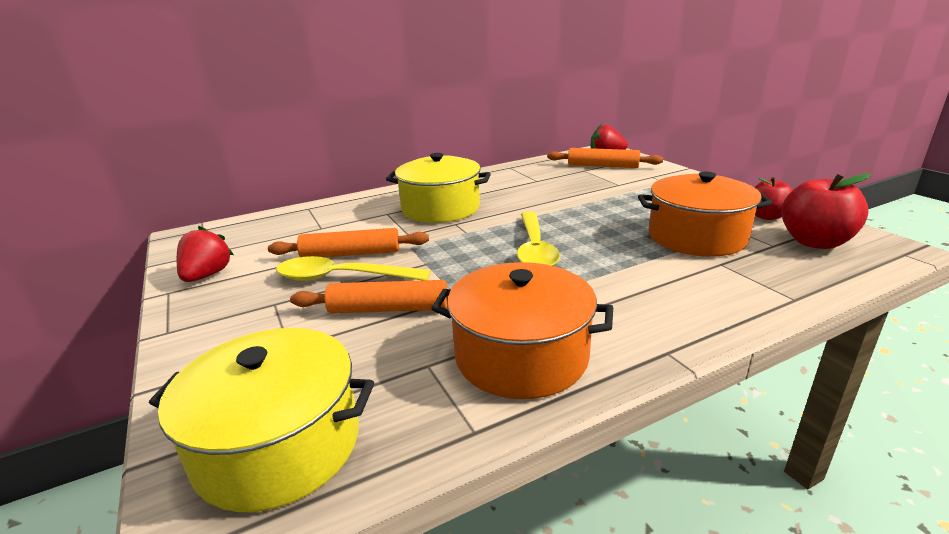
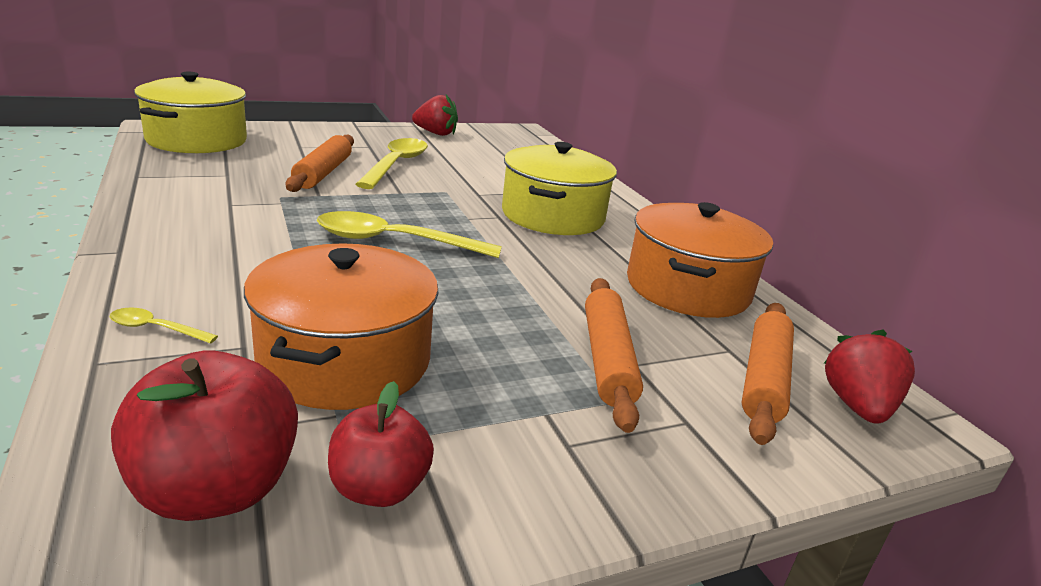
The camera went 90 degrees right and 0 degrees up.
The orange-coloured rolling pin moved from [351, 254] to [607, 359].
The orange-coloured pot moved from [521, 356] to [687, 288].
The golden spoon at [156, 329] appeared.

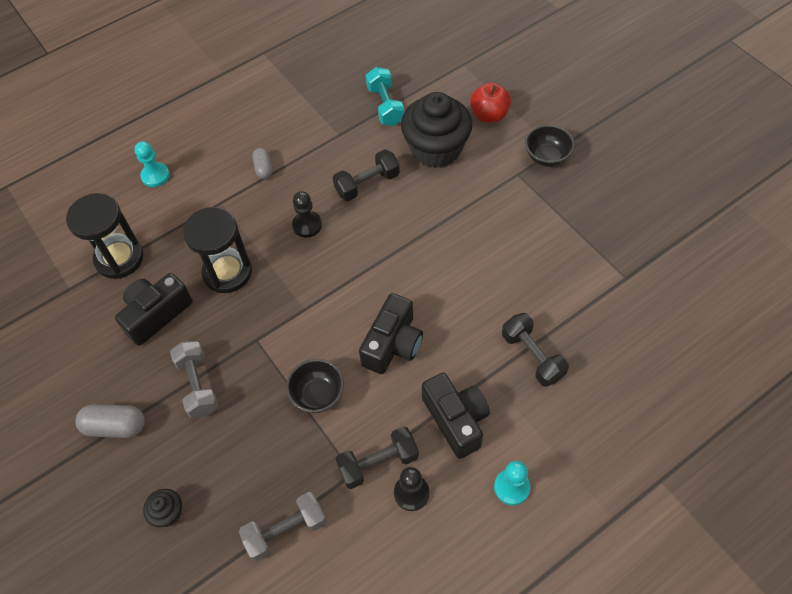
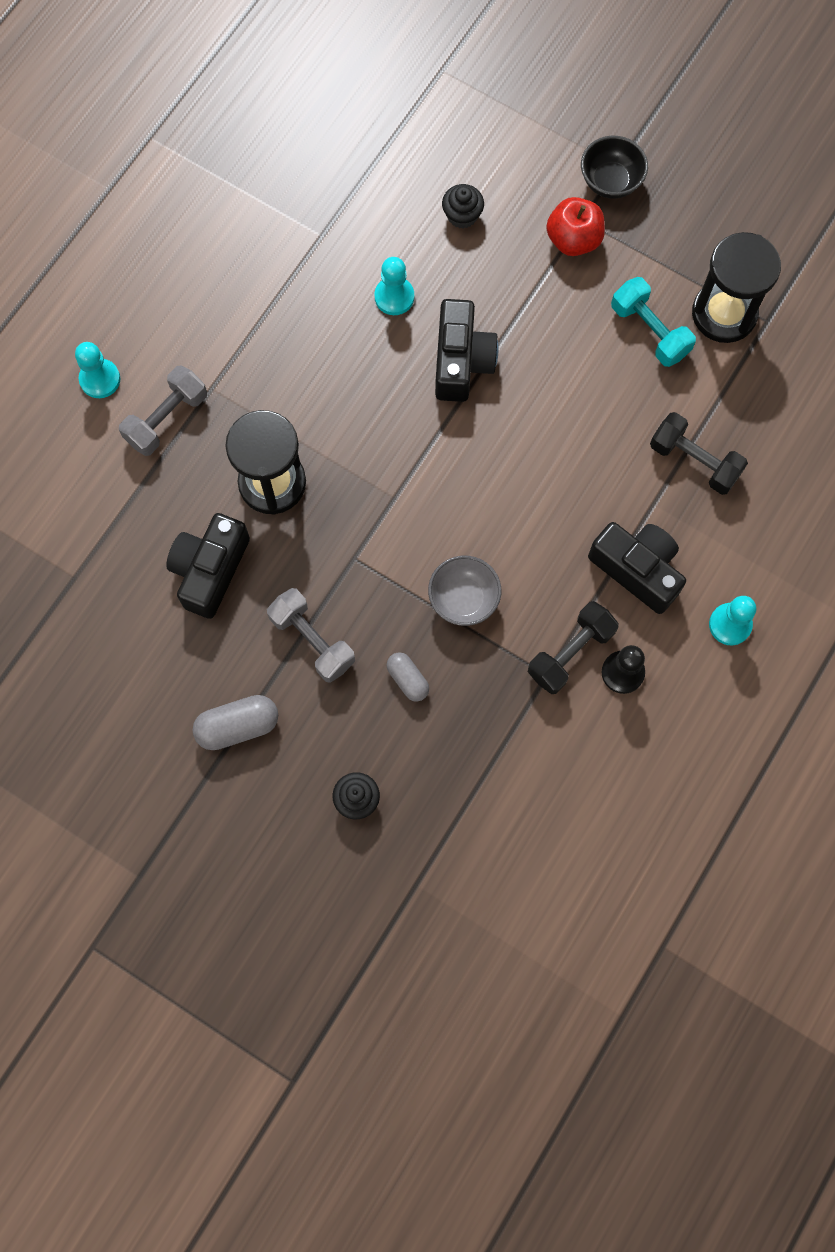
The camera went 25 degrees left and 15 degrees up.
The black sandglass moved from [119, 258] to [724, 314].
The gray free weight moved from [286, 531] to [167, 419].
The gray capsule moved from [263, 168] to [407, 679].
The black bowl at [318, 395] became the gray bowl at [463, 599].
The black pawn at [307, 225] disappeared.
The black free weight at [367, 184] was replaced by the aqua pawn at [394, 297].
The black photo camera moved from [393, 344] to [461, 361].
The aqua free weight moved from [385, 106] to [649, 331].
The black muffin at [436, 149] changed to 0.43 times the size.
The crimson apple moved from [489, 115] to [573, 240].

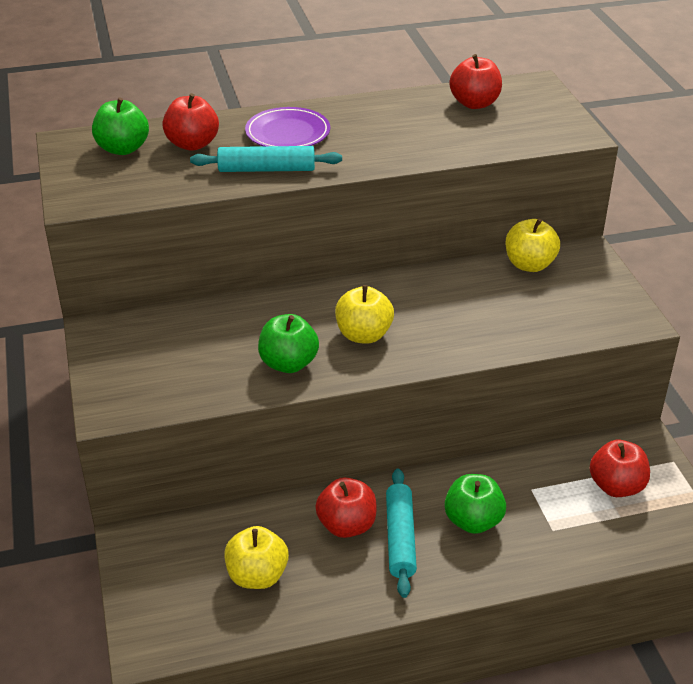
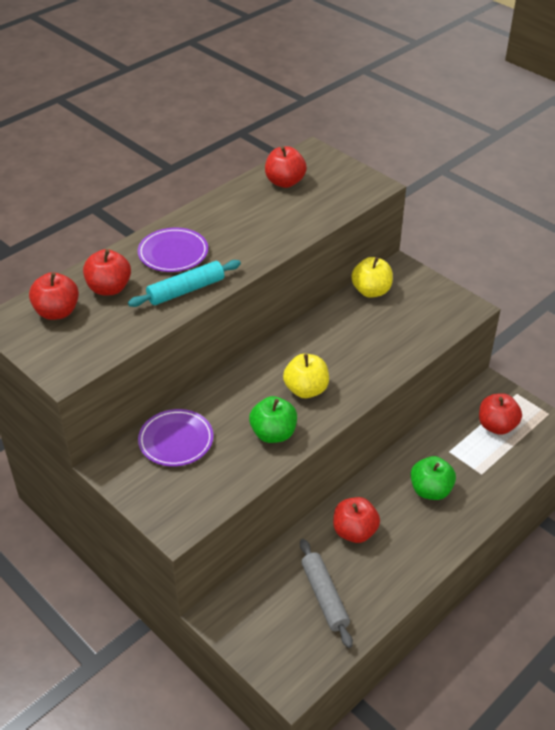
The camera went 30 degrees left and 5 degrees up.
The green apple at [123, 149] became the crimson apple at [57, 312].
The golden apple at [257, 576] was replaced by the gray rolling pin at [324, 596].
The aqua rolling pin at [400, 538] disappeared.
The purple dinner plate at [176, 440] appeared.

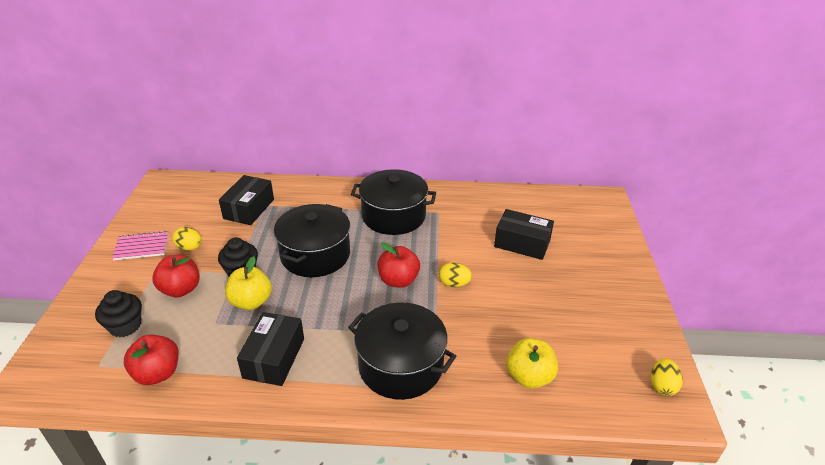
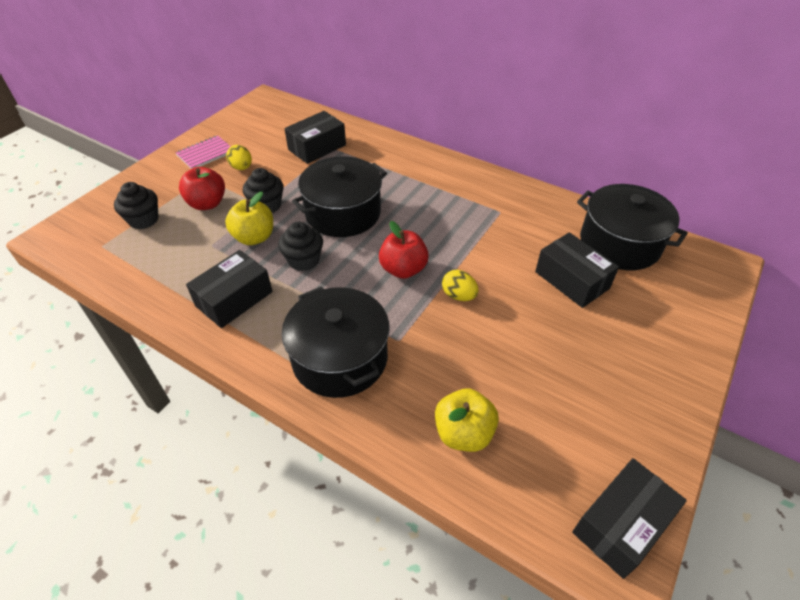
The camera went 30 degrees right and 10 degrees up.
The rosy notebook at [142, 247] turned 60 degrees counterclockwise.
The crimson apple at [157, 373] disappeared.
The black pot moved from [393, 216] to [619, 243].
The golden toy egg at [662, 386] was replaced by the black parcel at [621, 524].
The black muffin at [304, 260] appeared.

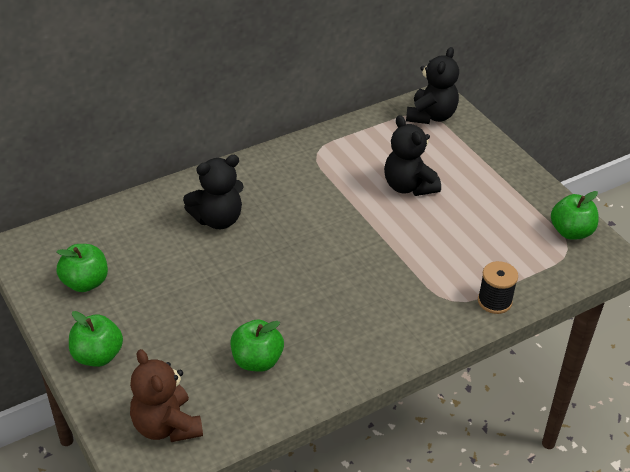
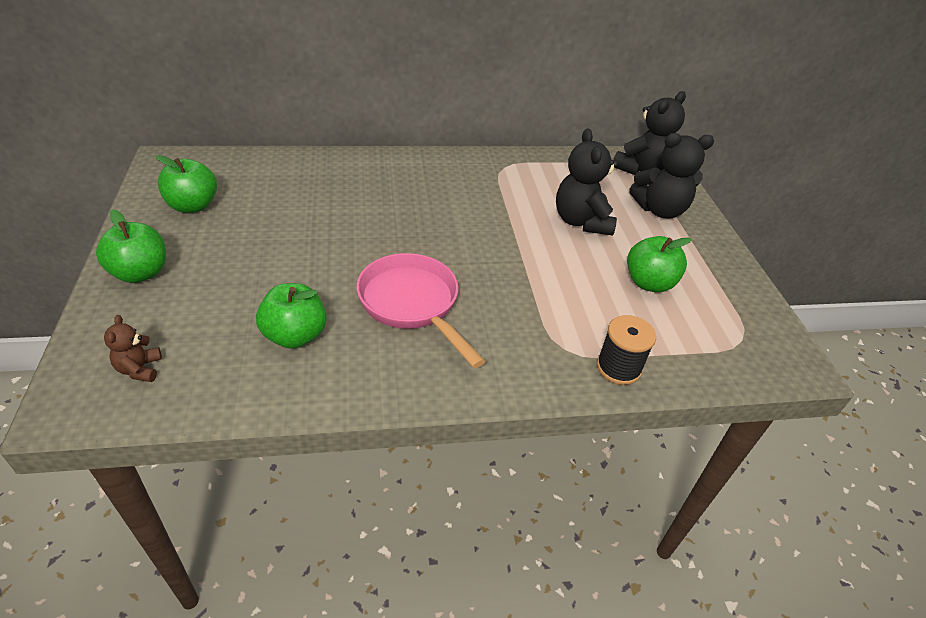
The camera went 20 degrees right and 0 degrees up.
The dark brown teddy at [166, 426] changed to 0.50 times the size.
The black teddy moved from [217, 219] to [660, 210].
The green apple moved from [571, 232] to [649, 283].
The rosy frying pan at [412, 304] appeared.

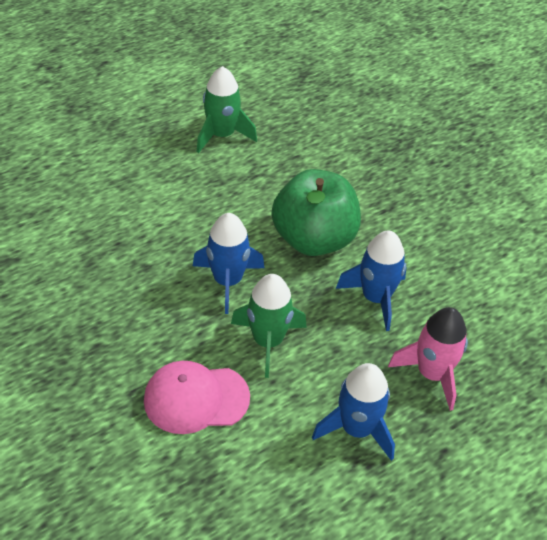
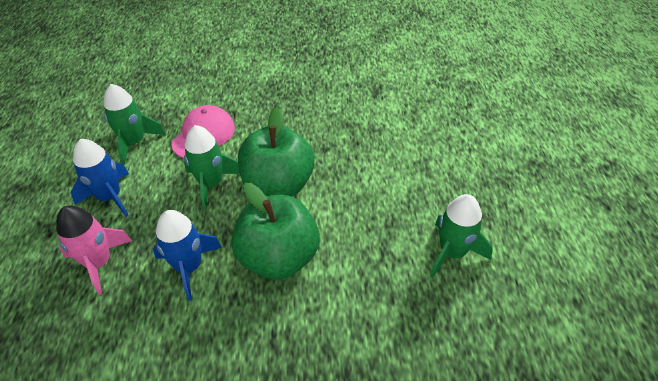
The camera went 125 degrees right and 0 degrees up.
The blue toy rocket at [228, 281] was replaced by the green apple at [278, 185].
The green toy rocket at [134, 142] appeared.

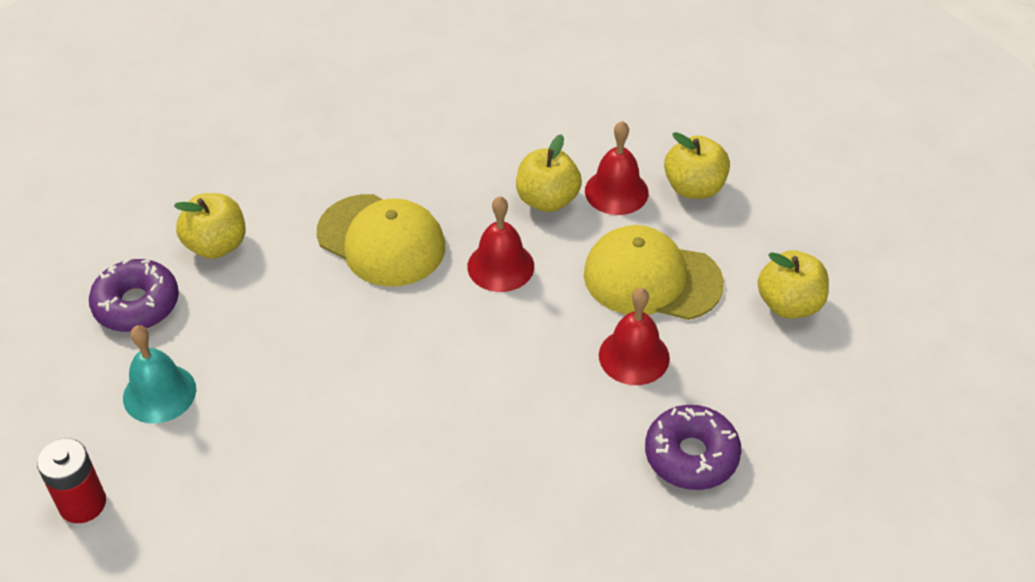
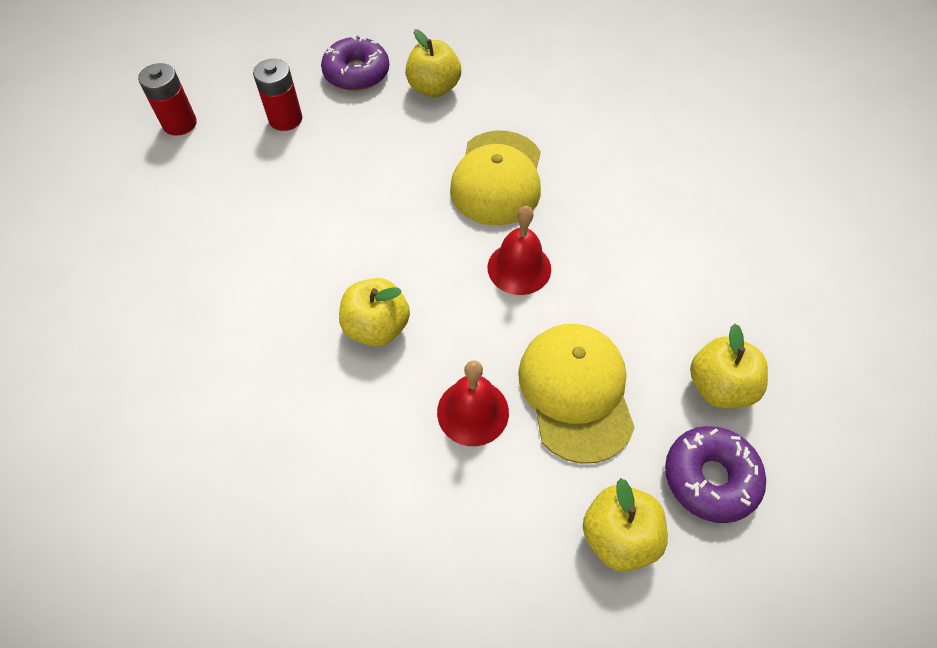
The camera went 65 degrees right and 10 degrees up.
The aqua bell at [159, 393] was replaced by the crimson power cell at [285, 119].
The golden apple moved from [547, 200] to [377, 327].
The crimson bell at [616, 191] disappeared.
The purple donut moved from [691, 455] to [710, 478].

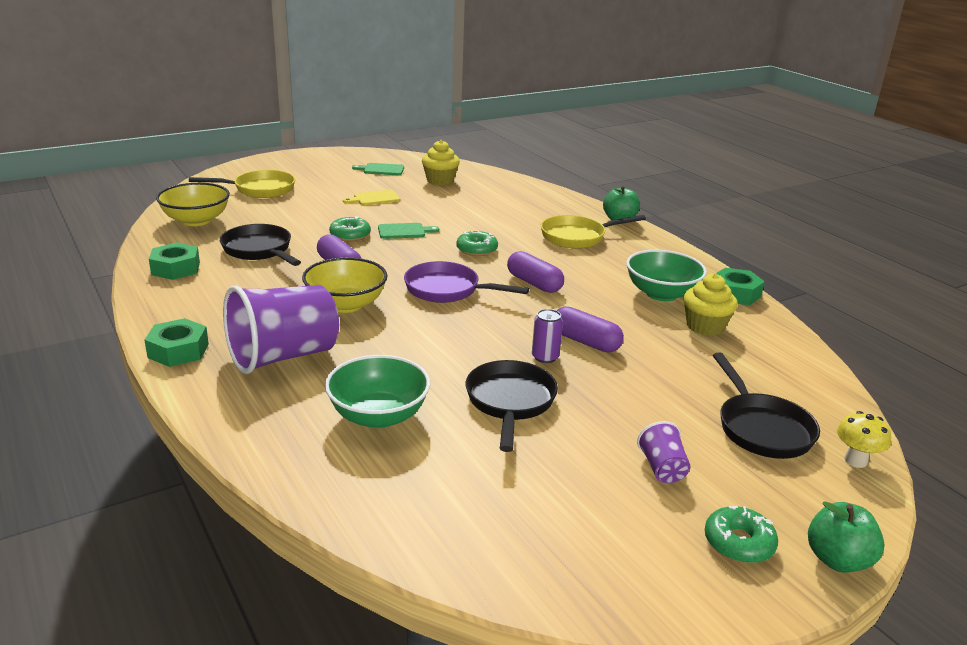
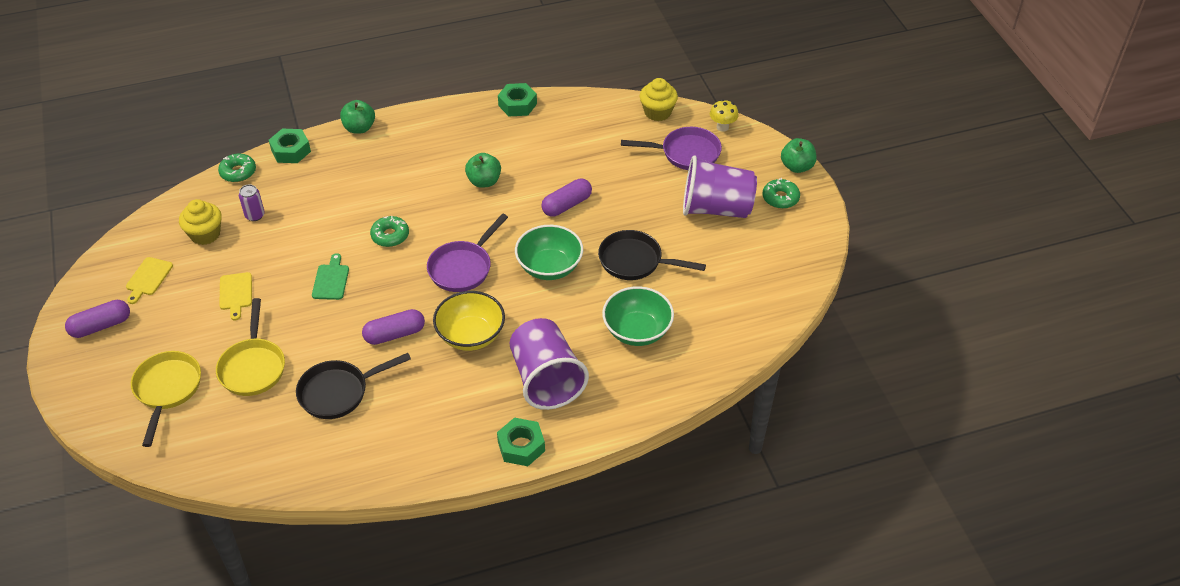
The camera went 75 degrees left and 20 degrees up.
The green hexagon nut moved from [175, 268] to [291, 151].
The golden bowl at [196, 220] disappeared.
The green donut moved from [350, 235] to [238, 172].
The green bread board at [381, 169] became the golden bread board at [148, 278].
The purple capsule moved from [534, 283] to [101, 326].
The purple tin moved from [545, 357] to [255, 215].
The golden frying pan moved from [577, 237] to [253, 367].
The green bowl moved from [661, 294] to [549, 267].
The purple cup at [662, 469] changed to 2.23 times the size.
The golden muffin moved from [705, 326] to [657, 112].
The black frying pan at [761, 428] became the purple frying pan at [685, 153].
The green apple at [484, 181] appeared.

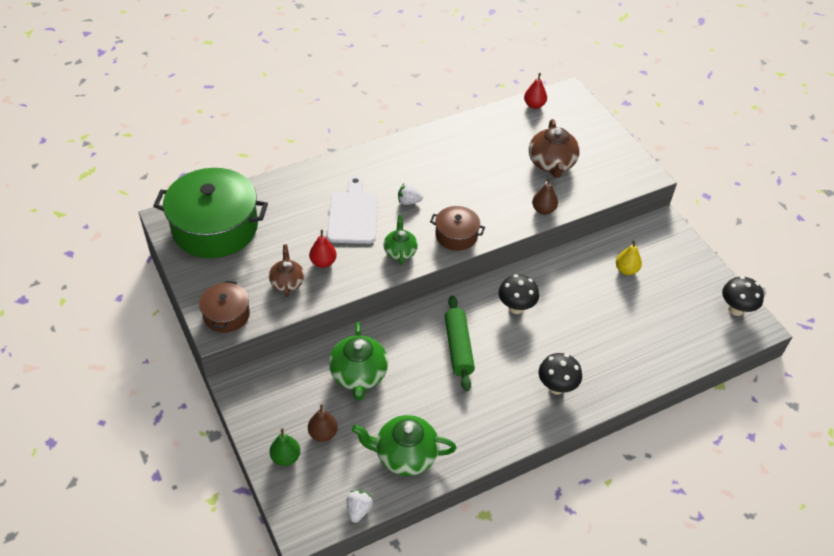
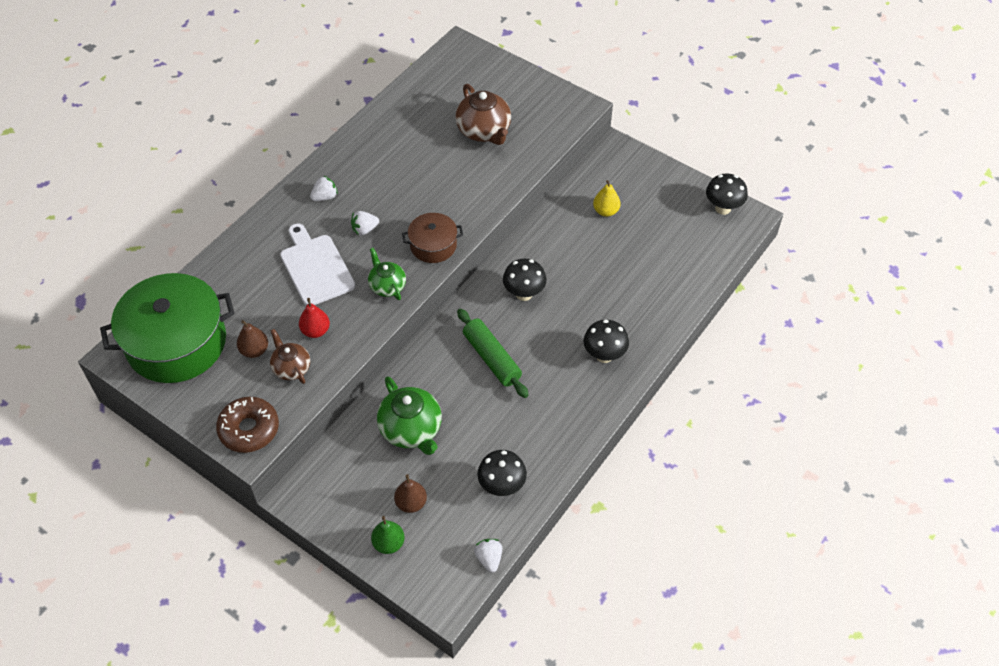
The camera went 25 degrees left and 5 degrees up.
The dark brown pot at [226, 315] was replaced by the dark brown donut at [249, 429].
The green teapot at [405, 455] was replaced by the black toadstool at [502, 486].
The crimson pear at [534, 105] disappeared.
The dark brown pear moved from [543, 210] to [254, 350].
The pure white toy strawberry at [325, 197] appeared.

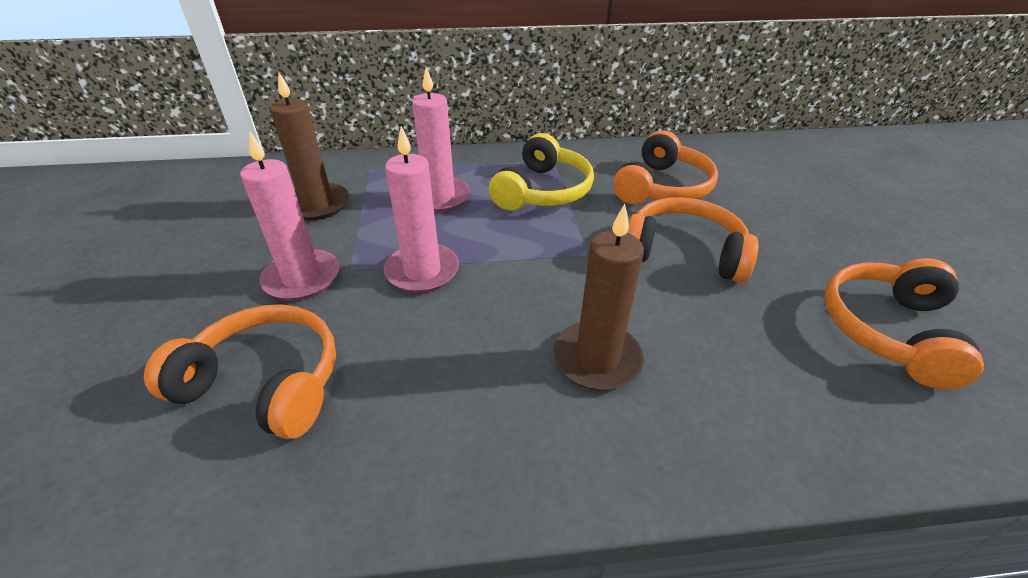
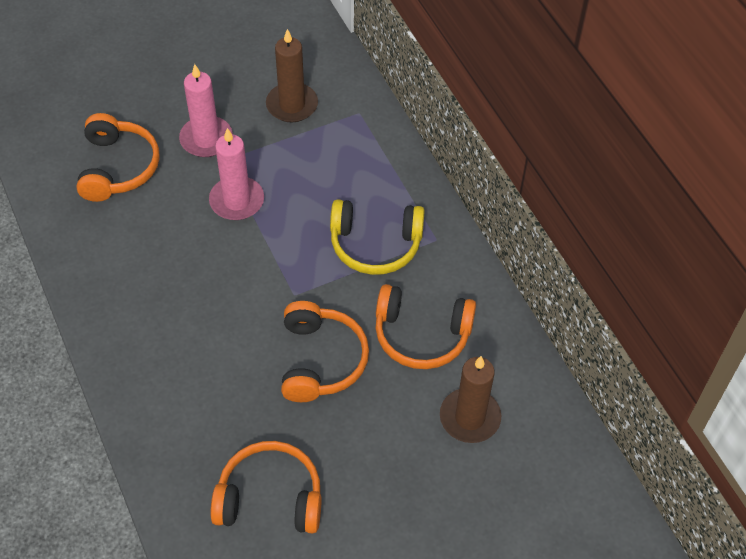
The camera went 70 degrees right and 15 degrees up.
The rosy wax candle at [439, 197] disappeared.
The dark brown wax candle moved from [597, 359] to [470, 417].

